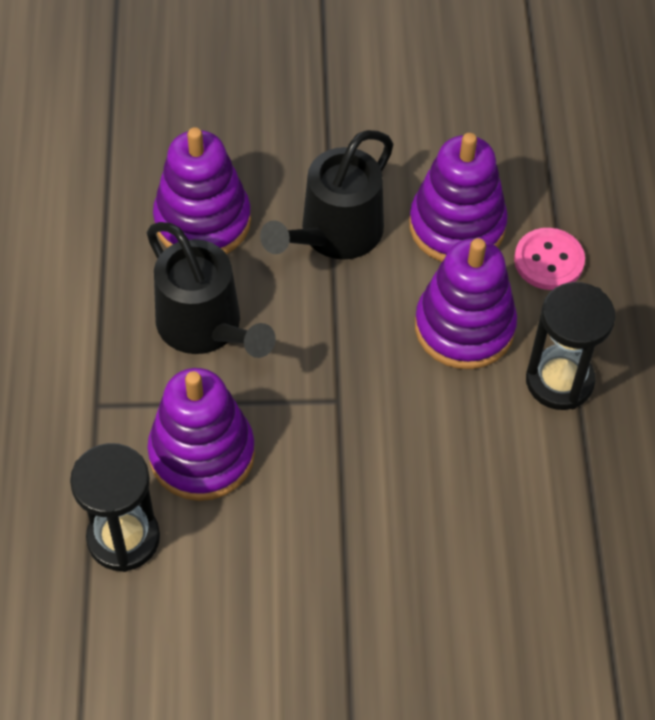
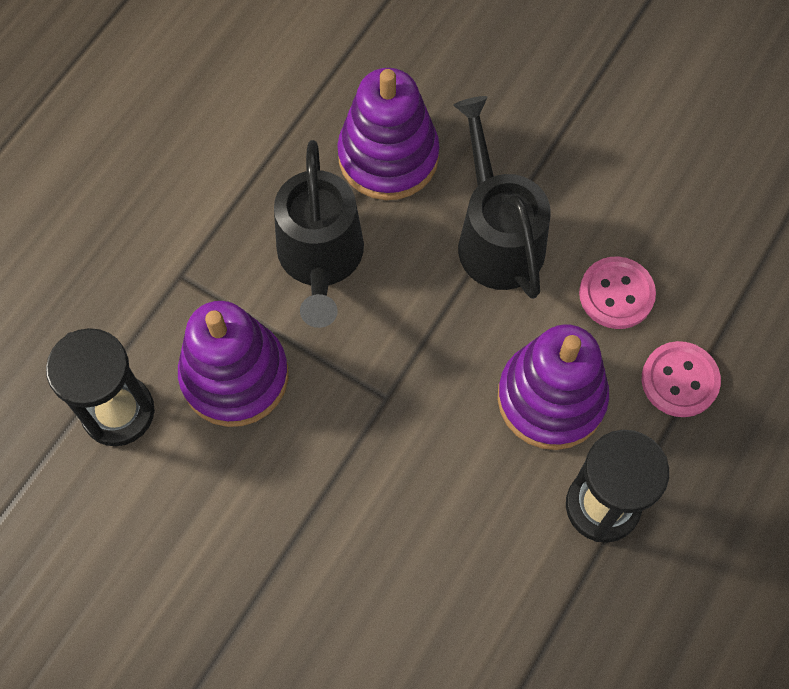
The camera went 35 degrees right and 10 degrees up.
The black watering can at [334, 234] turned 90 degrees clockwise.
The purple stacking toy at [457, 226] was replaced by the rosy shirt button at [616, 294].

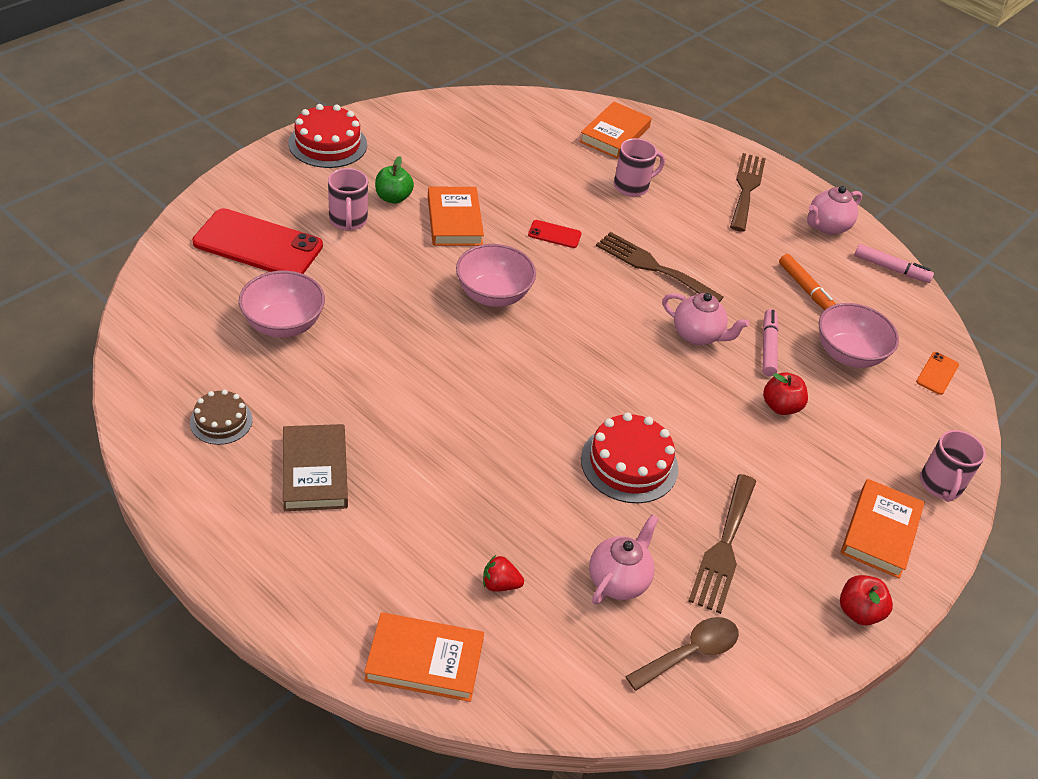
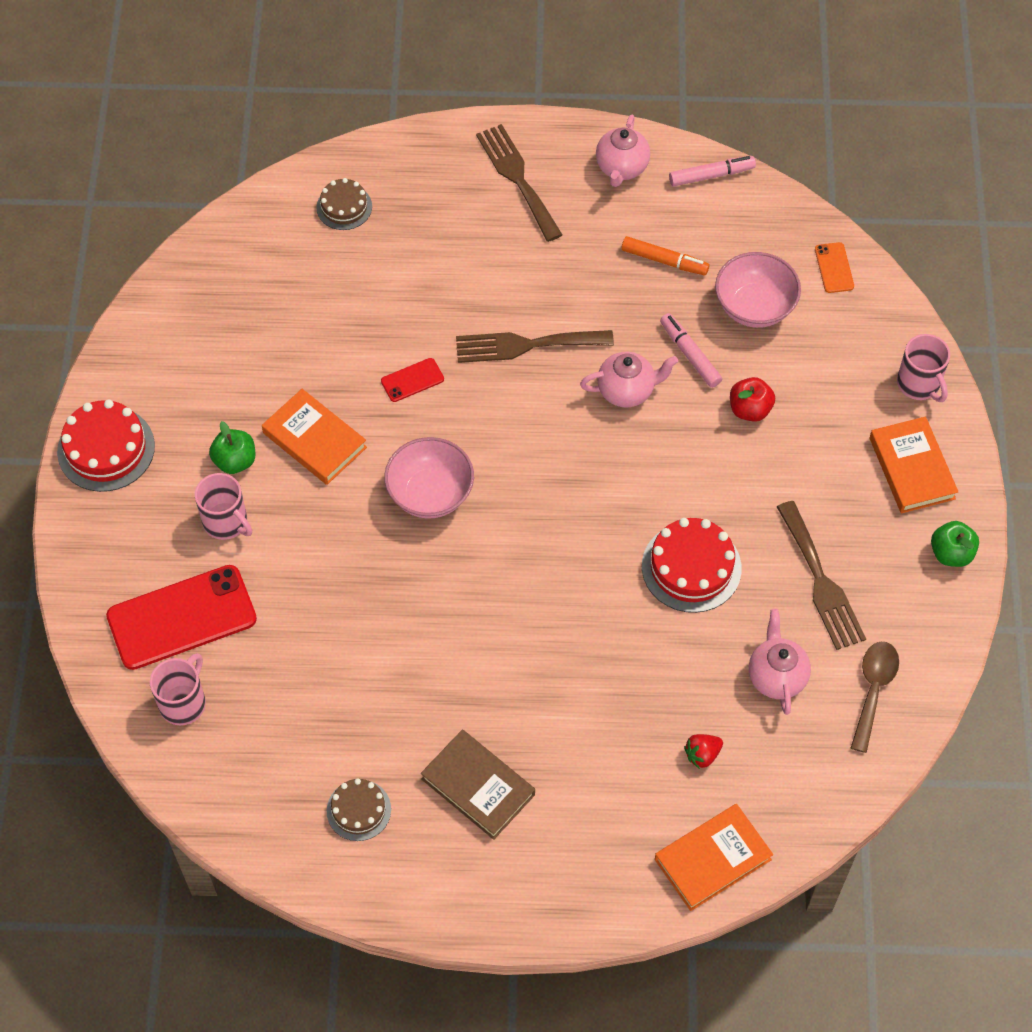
The camera went 35 degrees left and 15 degrees up.
The rosy bowl at [283, 324] disappeared.
The orange-coloured hardcover at [614, 134] was replaced by the dark brown gateau at [344, 207].
The rosy coffee mug moved from [632, 186] to [183, 702].
The crimson apple at [858, 611] became the green apple at [951, 553].

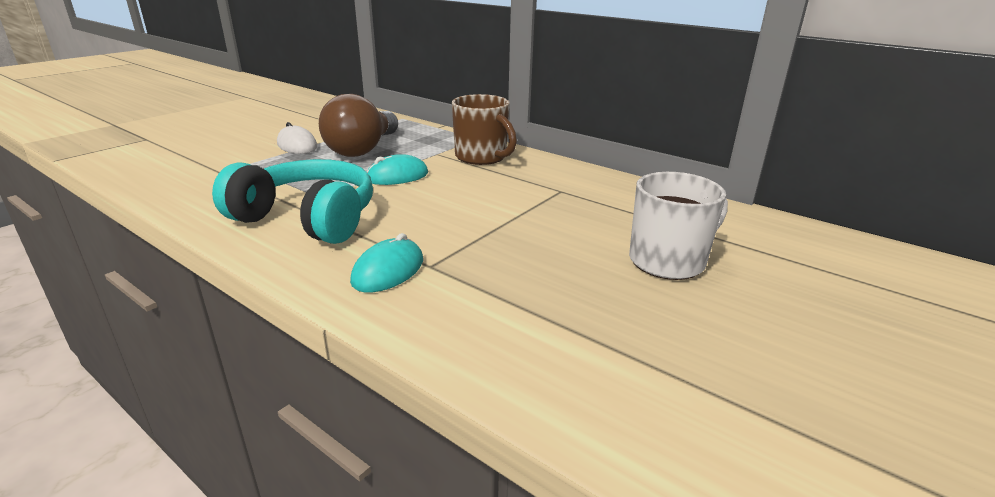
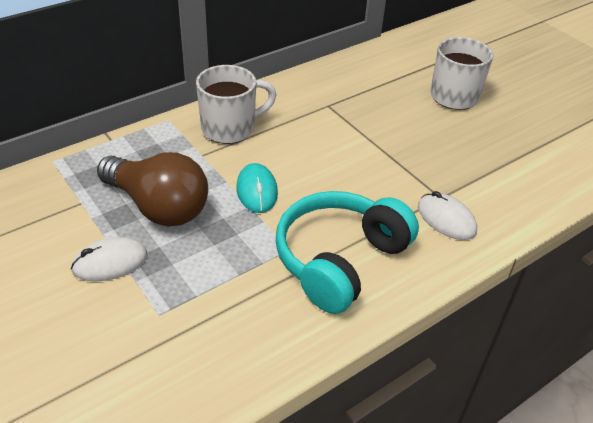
The camera went 75 degrees left and 15 degrees up.
The aqua PC mouse at [388, 271] became the pure white PC mouse at [446, 219].
The dark brown coffee mug at [482, 157] became the pure white coffee mug at [230, 128].

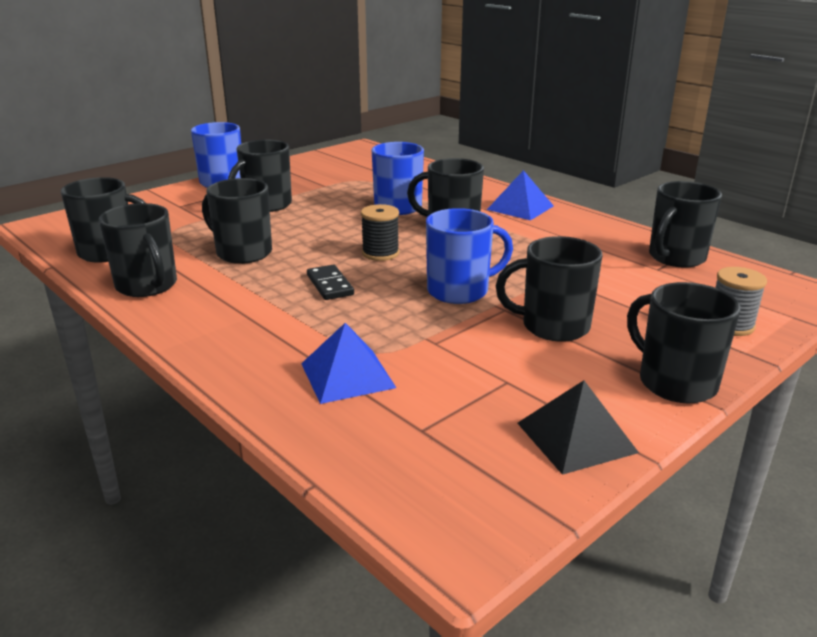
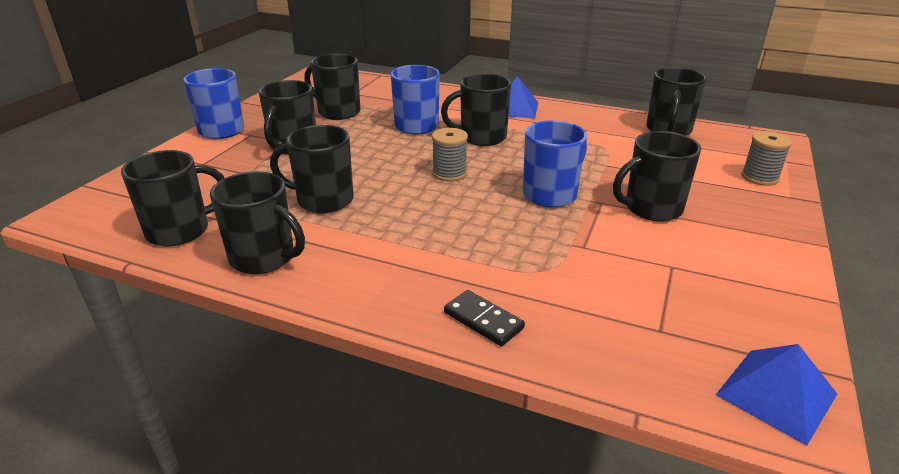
The camera went 25 degrees left and 5 degrees up.
The blue pyramid moved from [347, 375] to [776, 394].
The black domino piece moved from [330, 285] to [483, 320].
The black bobbin at [380, 253] became the gray bobbin at [449, 173].
The black pyramid at [576, 437] disappeared.
The black coffee mug moved from [675, 382] to [338, 112].

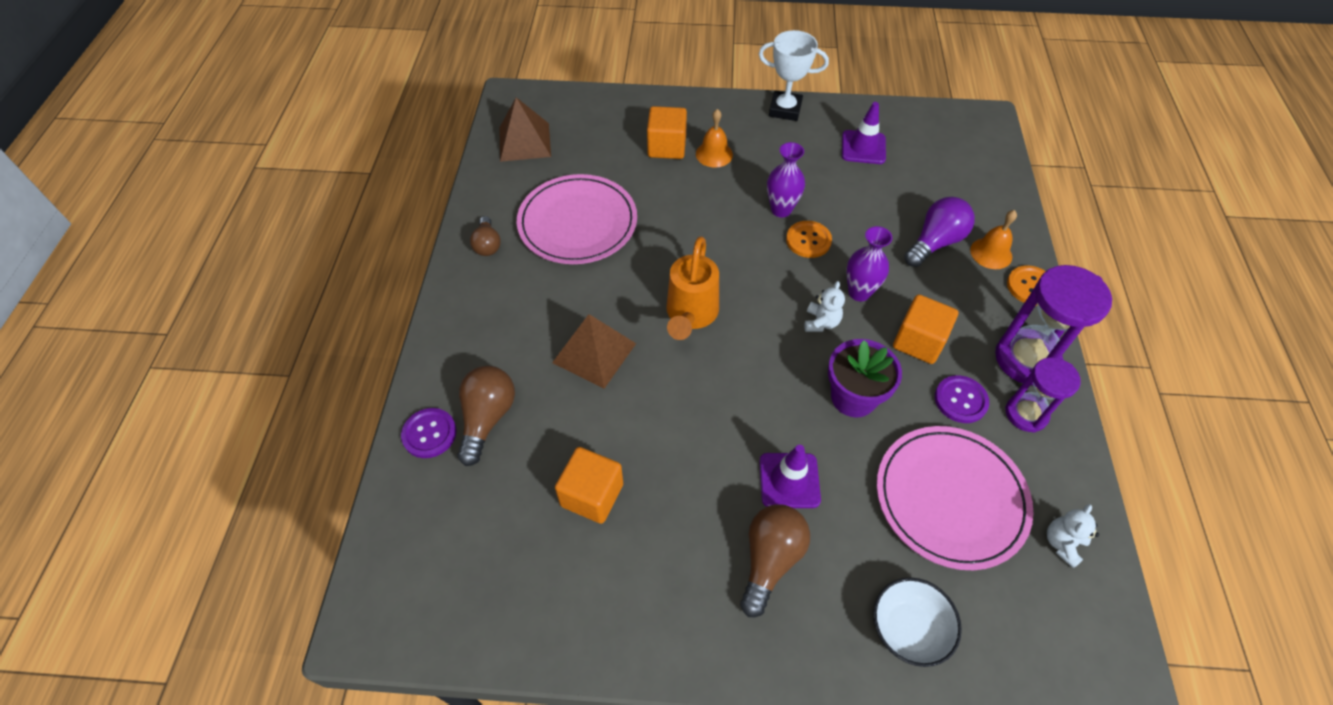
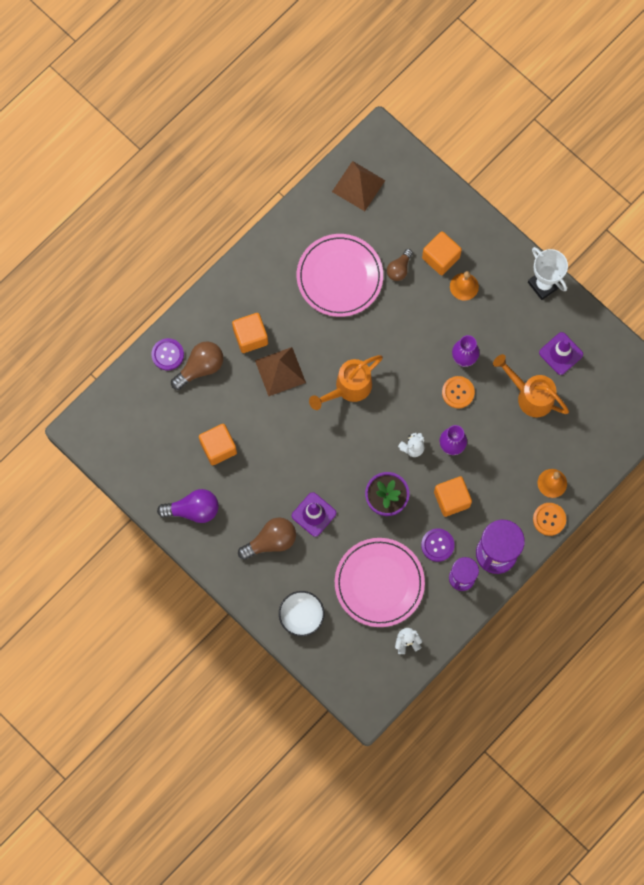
The camera went 40 degrees right and 20 degrees up.
The dark brown light bulb moved from [487, 244] to [399, 269].
The purple light bulb moved from [935, 242] to [193, 510].
The orange-coloured block at [250, 337] appeared.
The orange-coloured watering can at [530, 396] appeared.

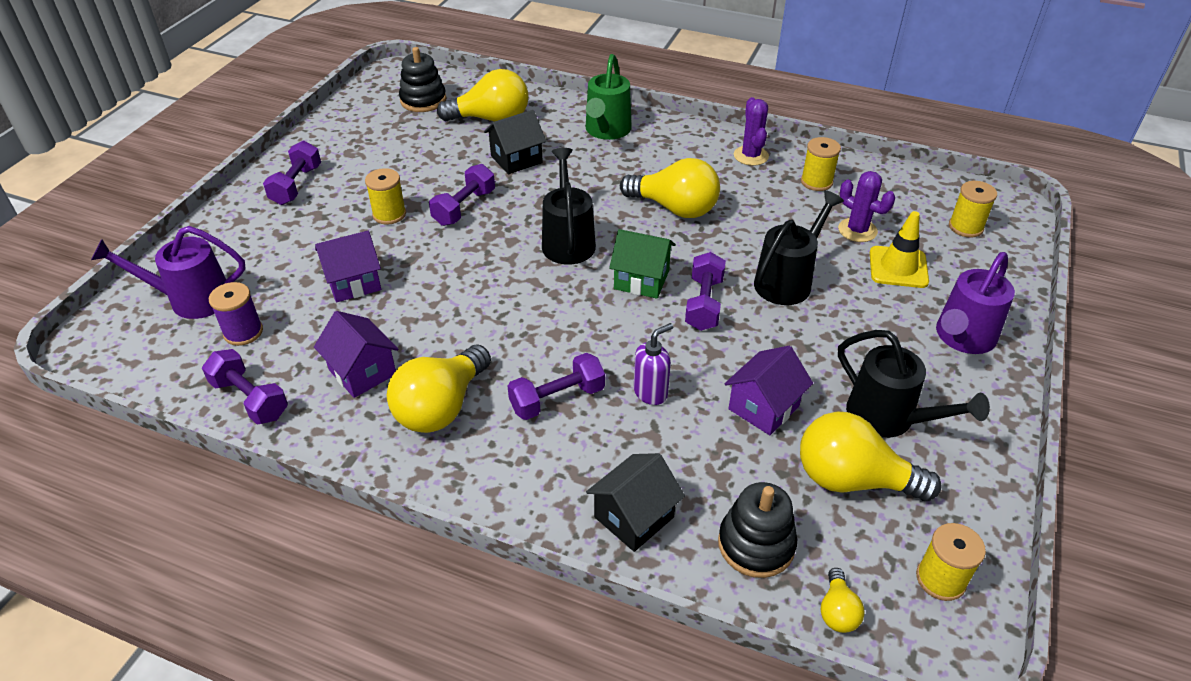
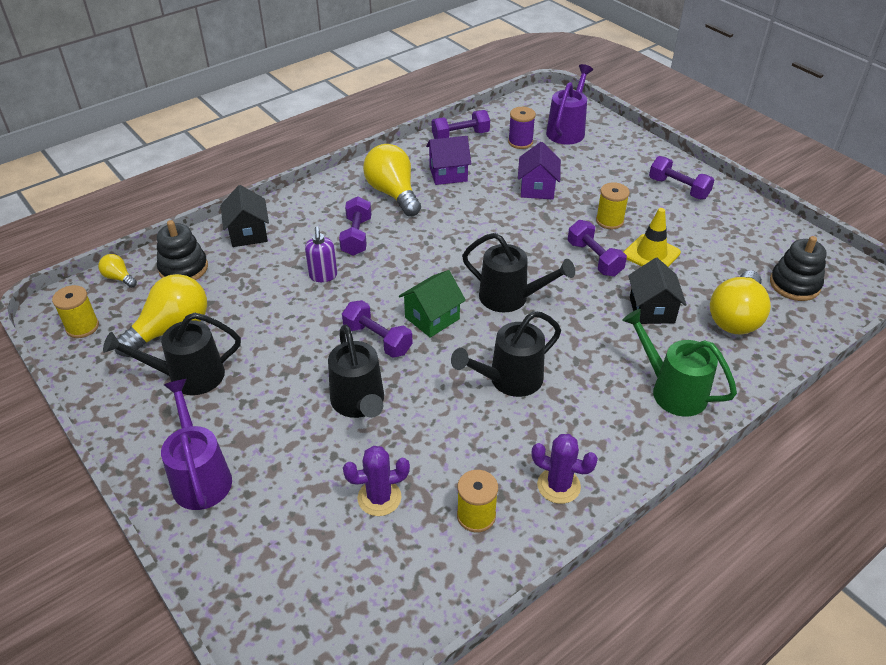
The camera went 120 degrees right and 0 degrees up.
The golden light bulb at [674, 208] was replaced by the black watering can at [509, 380].
The purple house at [763, 407] disappeared.
The golden road cone moved from [898, 267] to [651, 254].
The golden bobbin at [965, 227] disappeared.

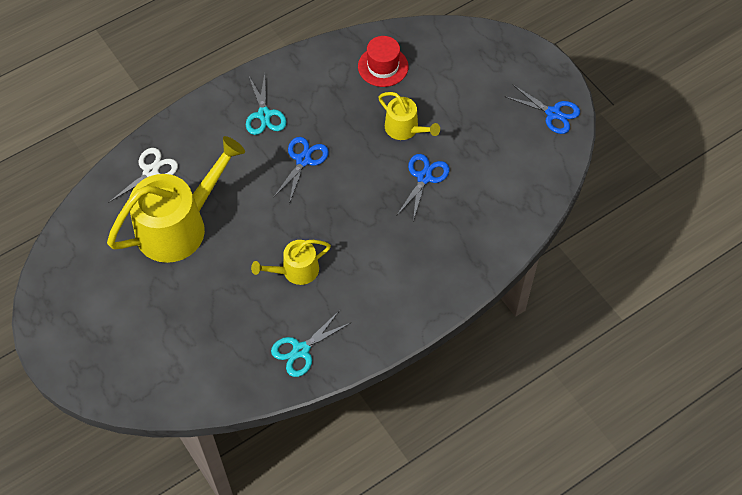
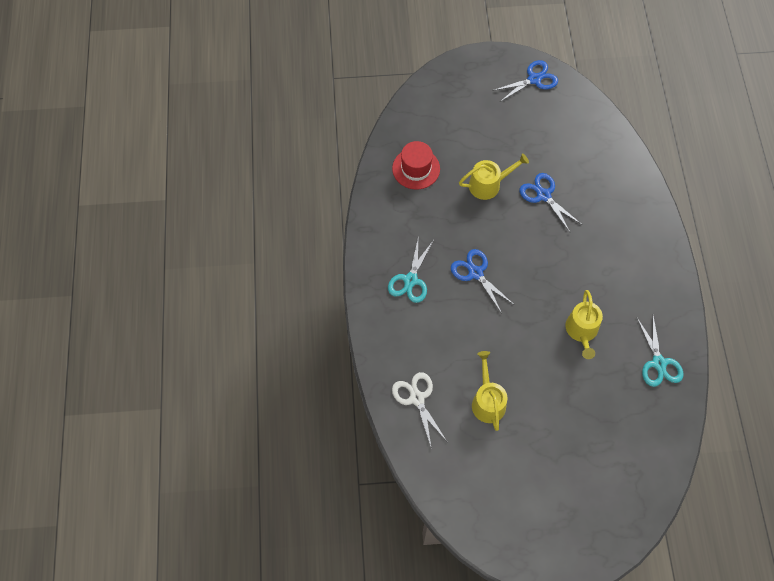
The camera went 60 degrees left and 5 degrees up.
The golden watering can at [178, 226] changed to 0.51 times the size.
The aqua scissors at [264, 115] turned 90 degrees clockwise.

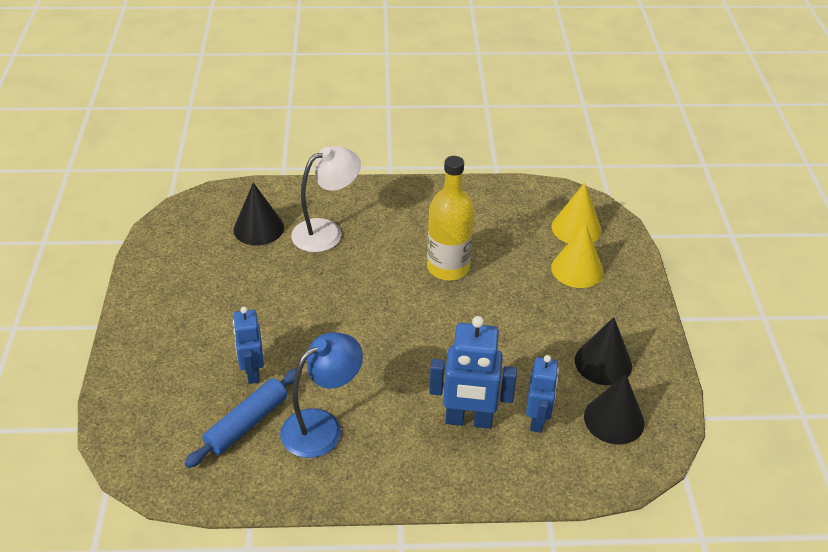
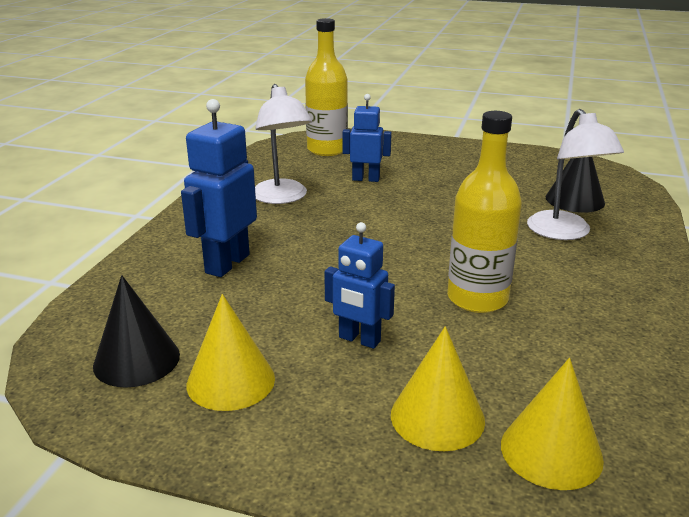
The camera went 110 degrees right and 15 degrees down.
The blue rolling pin at [246, 423] disappeared.
The blue reading lamp at [322, 426] became the pure white reading lamp at [282, 198].
The blue robot moved from [537, 420] to [359, 340].
The black cone at [603, 363] became the golden cone at [230, 381].
The golden drink bottle at [327, 150] appeared.

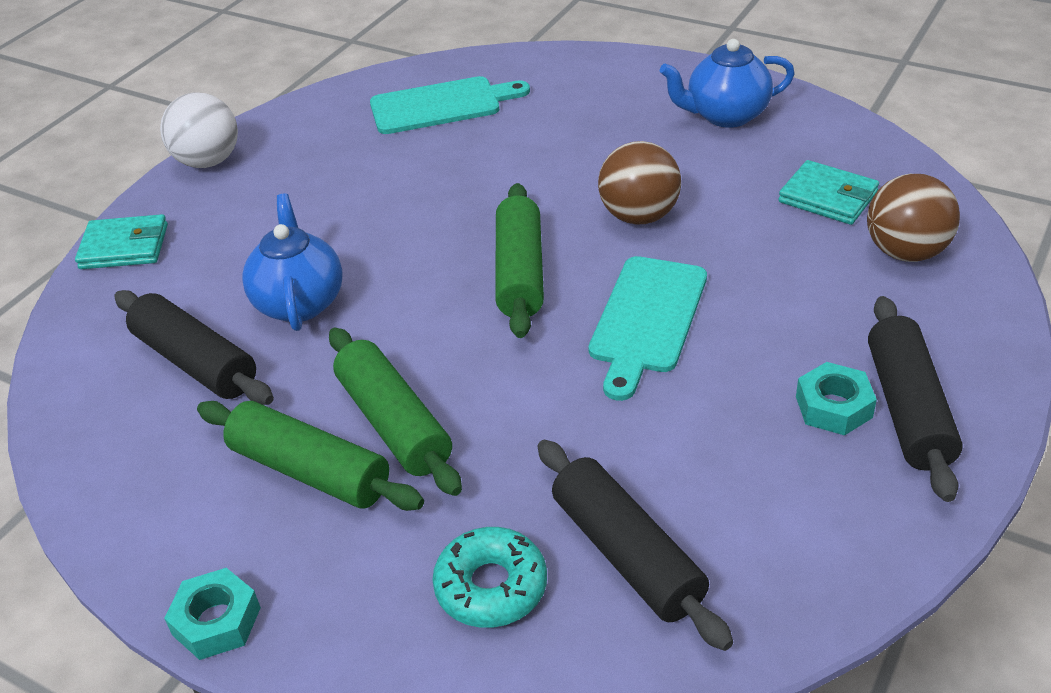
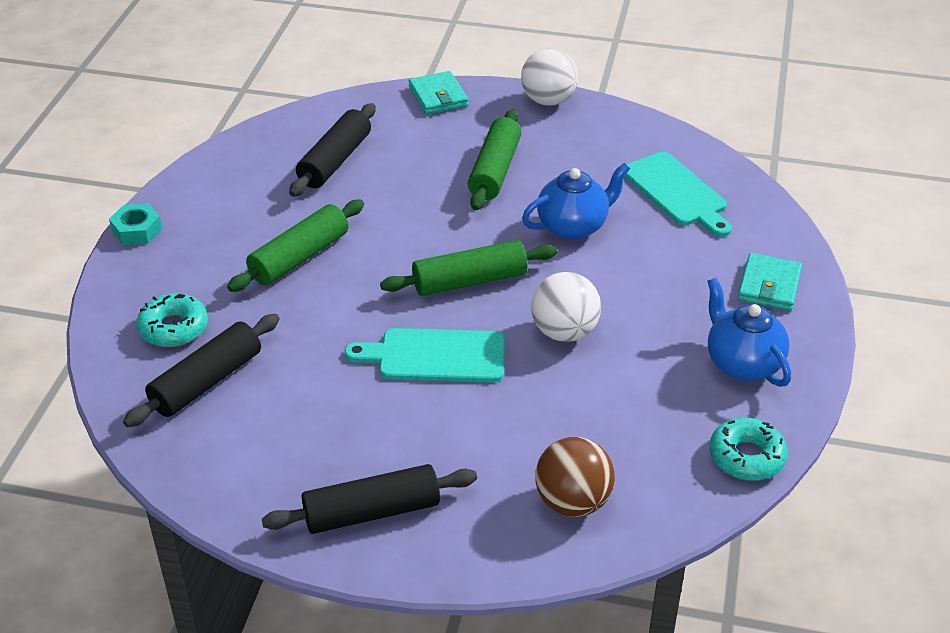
The camera went 70 degrees right and 0 degrees up.
The green rolling pin moved from [310, 470] to [495, 170].
The blue teapot moved from [299, 302] to [573, 226].
The dark brown play ball at [639, 216] became the pure white play ball at [564, 332].
The aqua billfold moved from [828, 197] to [769, 286].
The aqua hexagon nut at [833, 407] disappeared.
The aqua donut at [746, 457] appeared.

